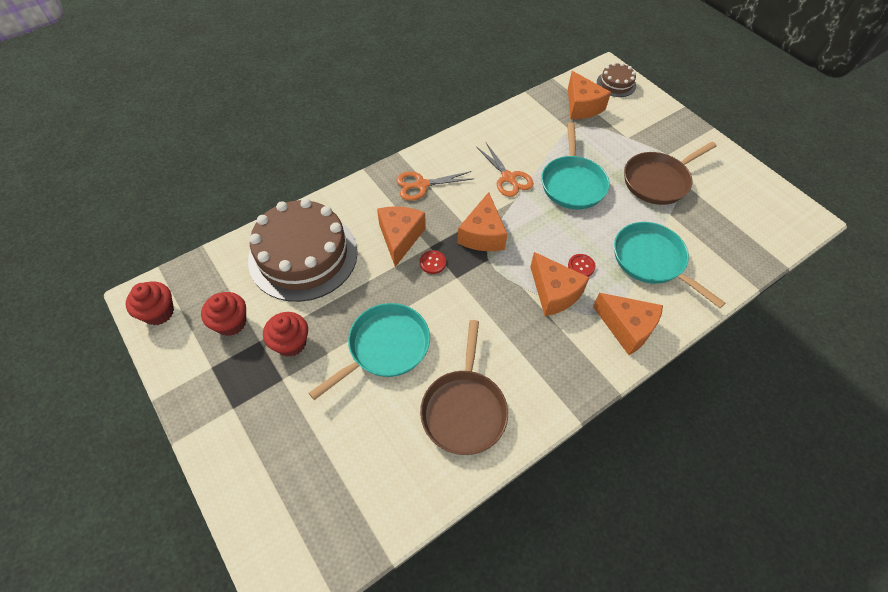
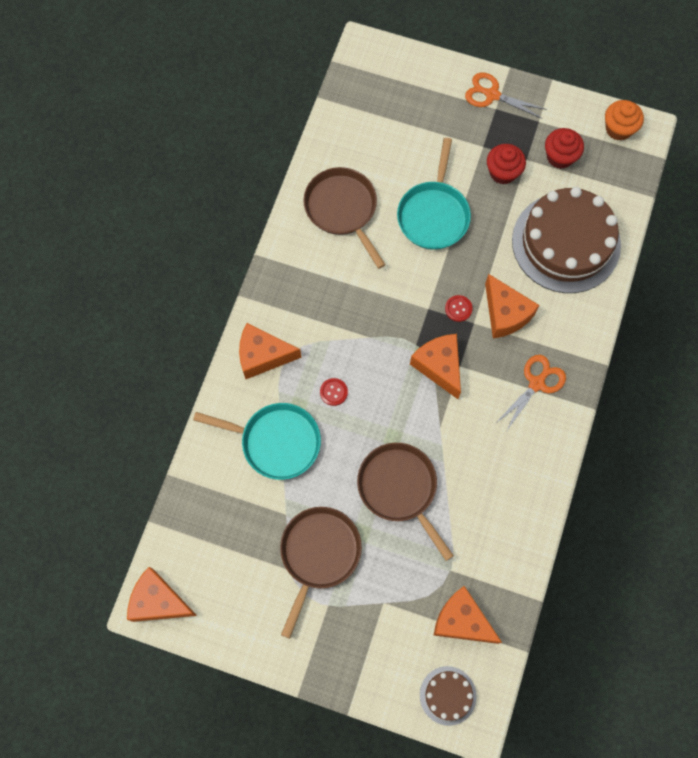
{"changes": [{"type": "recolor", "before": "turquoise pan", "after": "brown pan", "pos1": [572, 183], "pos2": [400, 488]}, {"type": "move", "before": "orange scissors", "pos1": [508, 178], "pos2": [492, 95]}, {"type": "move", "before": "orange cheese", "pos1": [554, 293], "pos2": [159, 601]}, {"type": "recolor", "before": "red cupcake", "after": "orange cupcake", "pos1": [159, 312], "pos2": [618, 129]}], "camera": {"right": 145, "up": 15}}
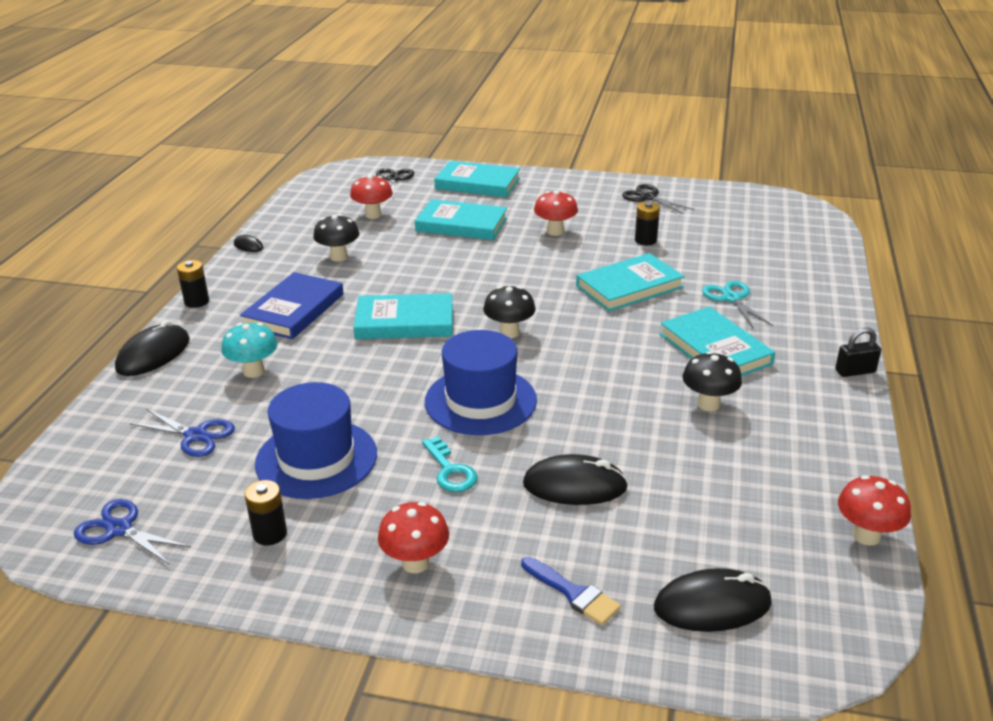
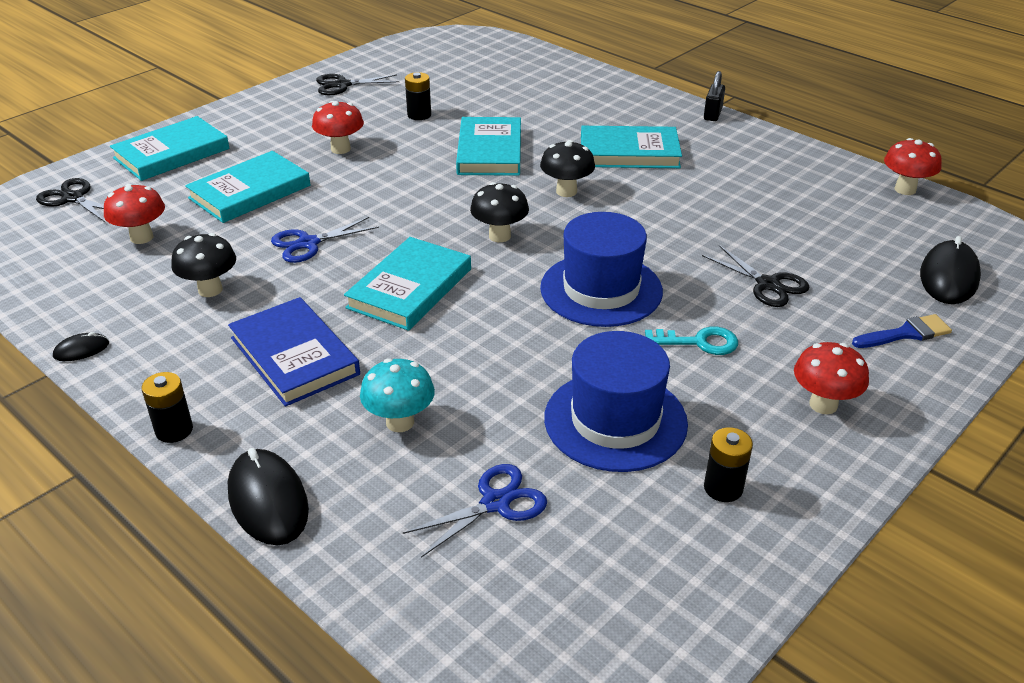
{"changes": [{"type": "delete", "before": "turquoise scissors", "pos1": [732, 298]}, {"type": "move", "before": "black mushroom", "pos1": [708, 404], "pos2": [566, 191]}, {"type": "replace", "before": "black mouse", "after": "black scissors", "pos1": [574, 485], "pos2": [767, 284]}, {"type": "move", "before": "blue scissors", "pos1": [119, 529], "pos2": [308, 243]}], "camera": {"right": -60, "up": 5}}
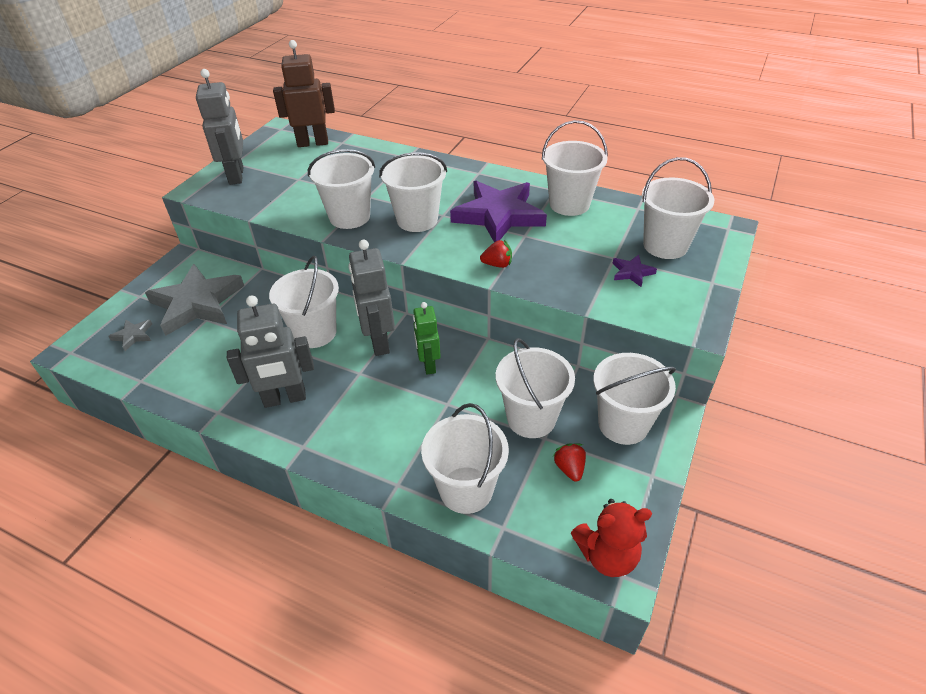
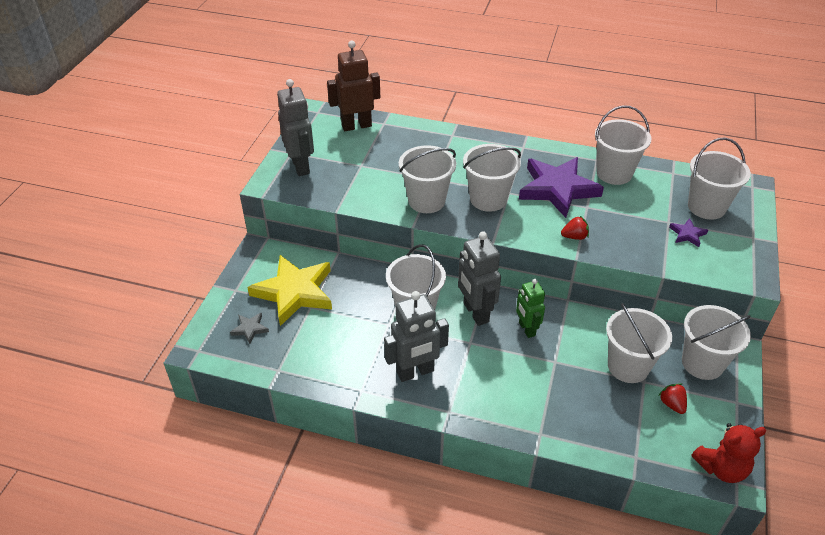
{"changes": [{"type": "recolor", "before": "grey star", "after": "yellow star", "pos1": [197, 303], "pos2": [294, 292]}, {"type": "delete", "before": "white bucket", "pos1": [466, 490]}], "camera": {"right": -10, "up": 0}}
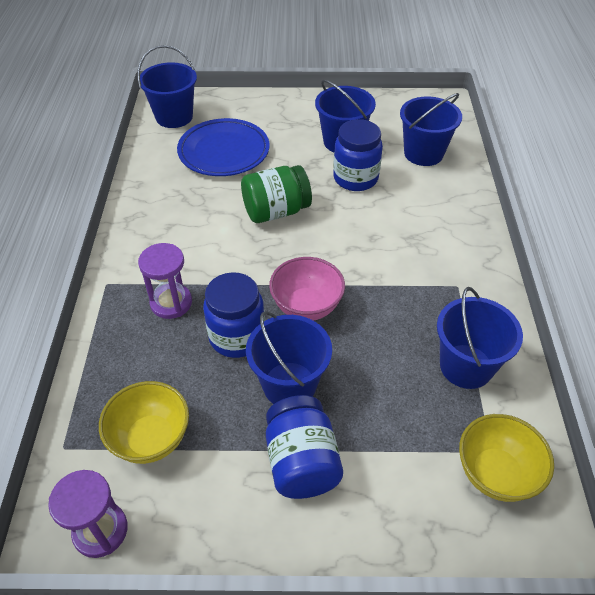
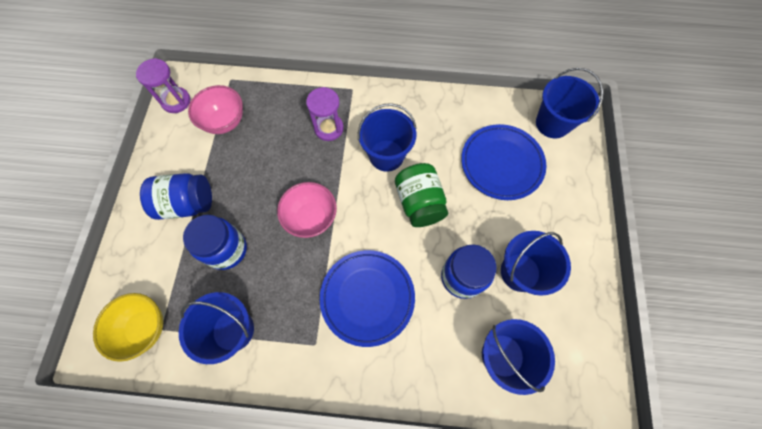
{"changes": [{"type": "move", "before": "blue jar", "pos1": [237, 337], "pos2": [226, 249]}, {"type": "move", "before": "blue bucket", "pos1": [289, 385], "pos2": [386, 155]}, {"type": "recolor", "before": "yellow bowl", "after": "pink bowl", "pos1": [151, 439], "pos2": [224, 121]}, {"type": "insert", "after": "blue plate", "pos2": [367, 297]}], "camera": {"right": 95, "up": 20}}
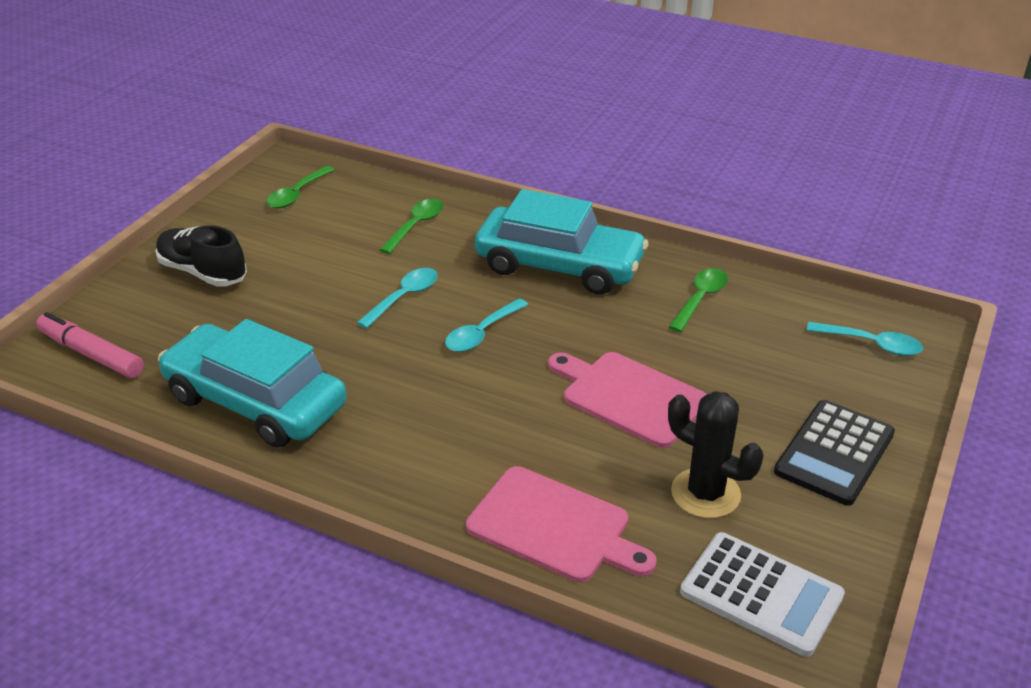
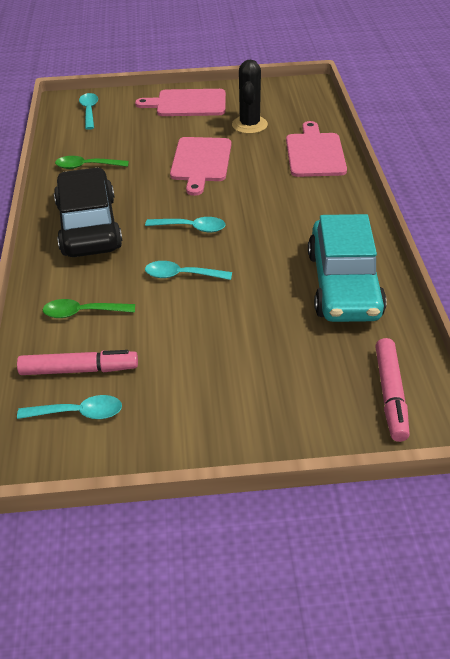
{"changes": [{"type": "recolor", "before": "green spoon", "after": "turquoise spoon", "pos1": [297, 194], "pos2": [78, 413]}, {"type": "recolor", "before": "turquoise car", "after": "black car", "pos1": [559, 266], "pos2": [89, 226]}, {"type": "delete", "before": "black shoe", "pos1": [203, 272]}, {"type": "replace", "before": "black calculator", "after": "pink cutting board", "pos1": [834, 453], "pos2": [187, 103]}, {"type": "delete", "before": "white calculator", "pos1": [761, 594]}, {"type": "insert", "after": "pink marker", "pos2": [79, 370]}], "camera": {"right": -120, "up": 5}}
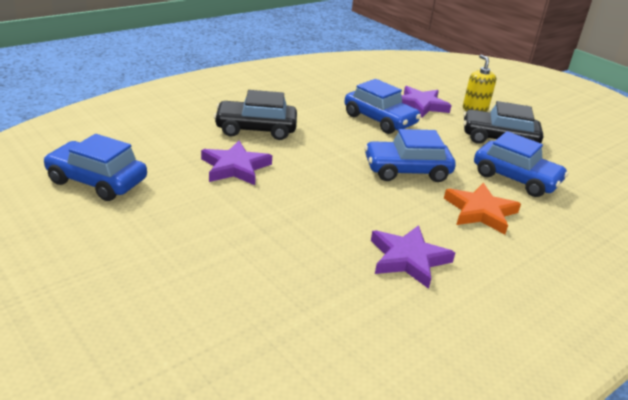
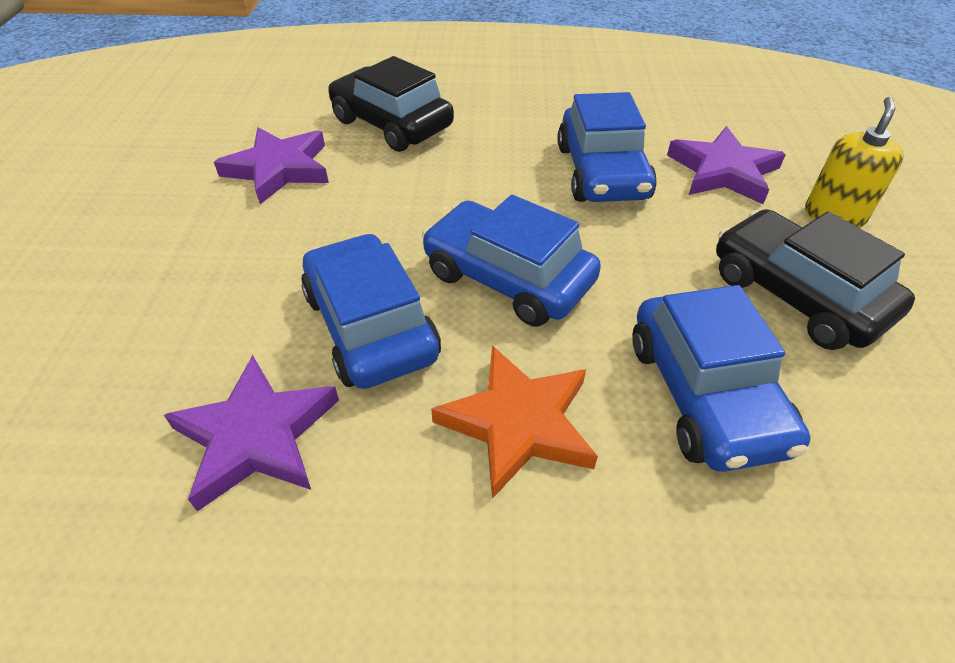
{"changes": [{"type": "move", "before": "blue car", "pos1": [97, 181], "pos2": [371, 326]}], "camera": {"right": 45, "up": 15}}
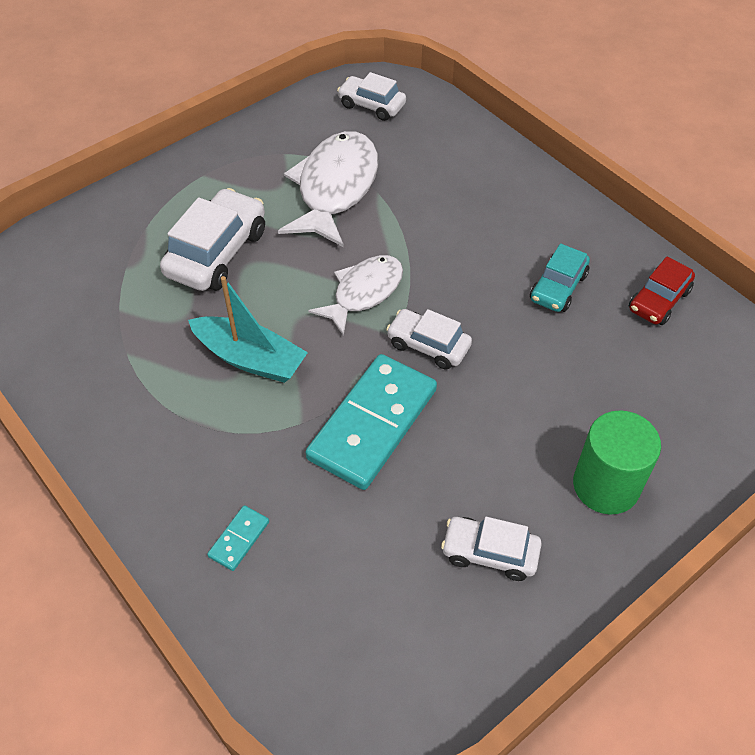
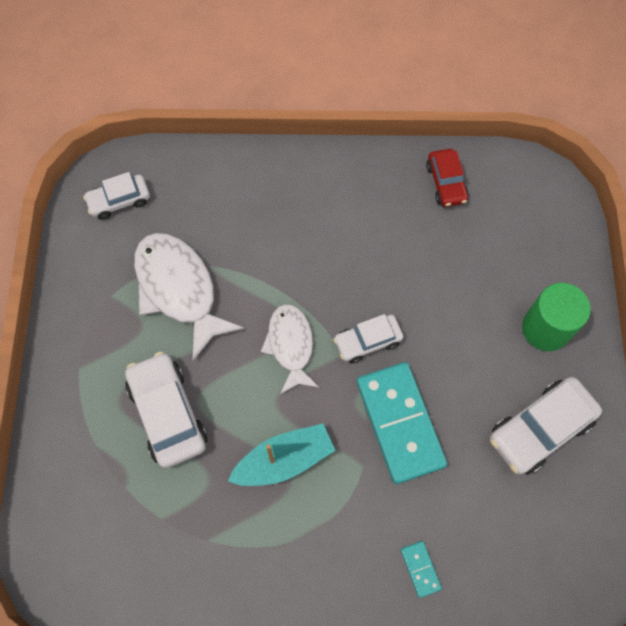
{"changes": [{"type": "delete", "before": "turquoise car", "pos1": [558, 287]}, {"type": "resize", "before": "white car", "pos1": [490, 553], "pos2": [540, 429], "scale": 1.61}], "camera": {"right": -50, "up": 15}}
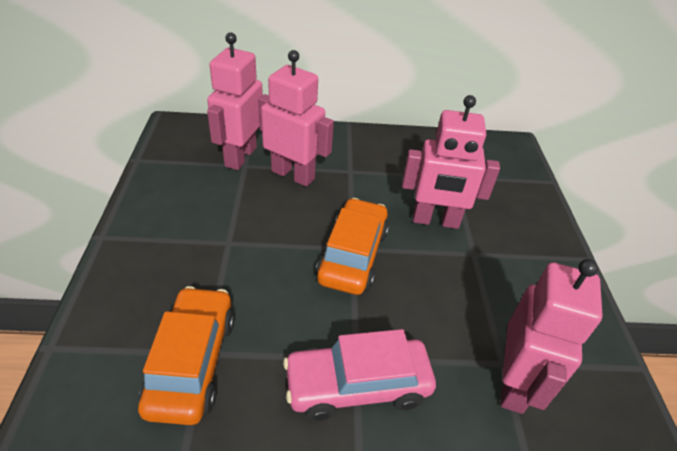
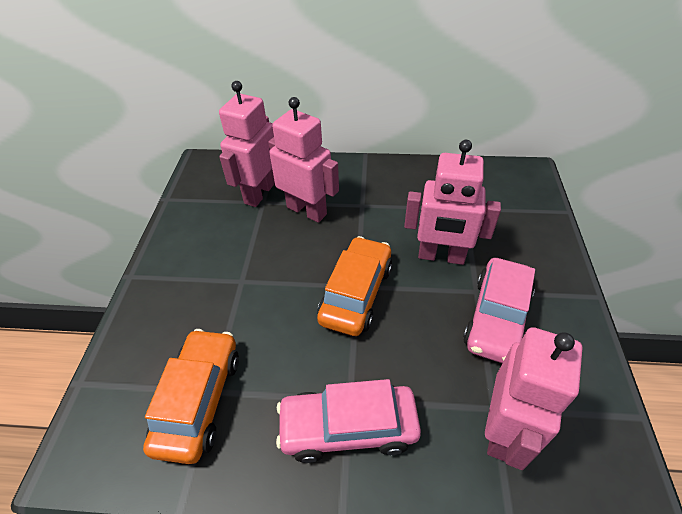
{"changes": [{"type": "insert", "after": "pink car", "pos2": [497, 318]}], "camera": {"right": 10, "up": 5}}
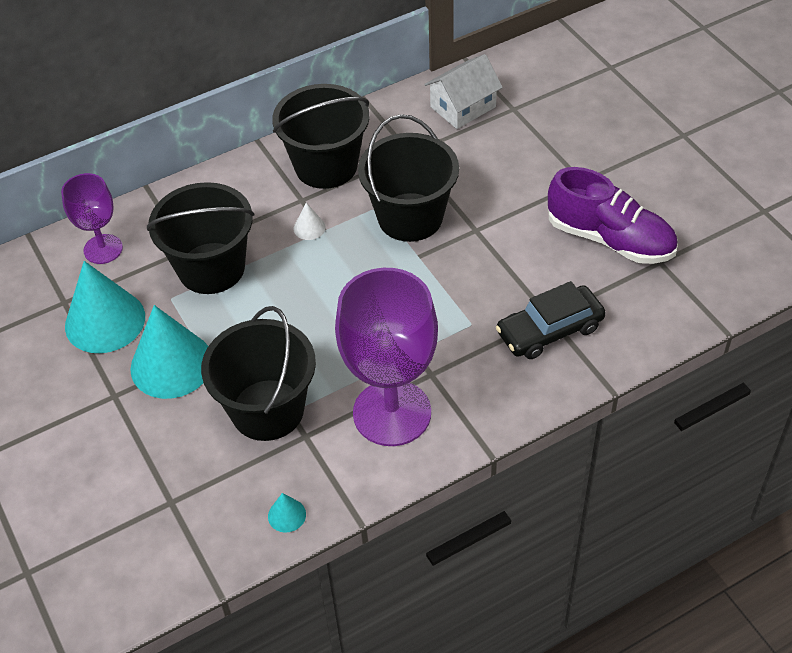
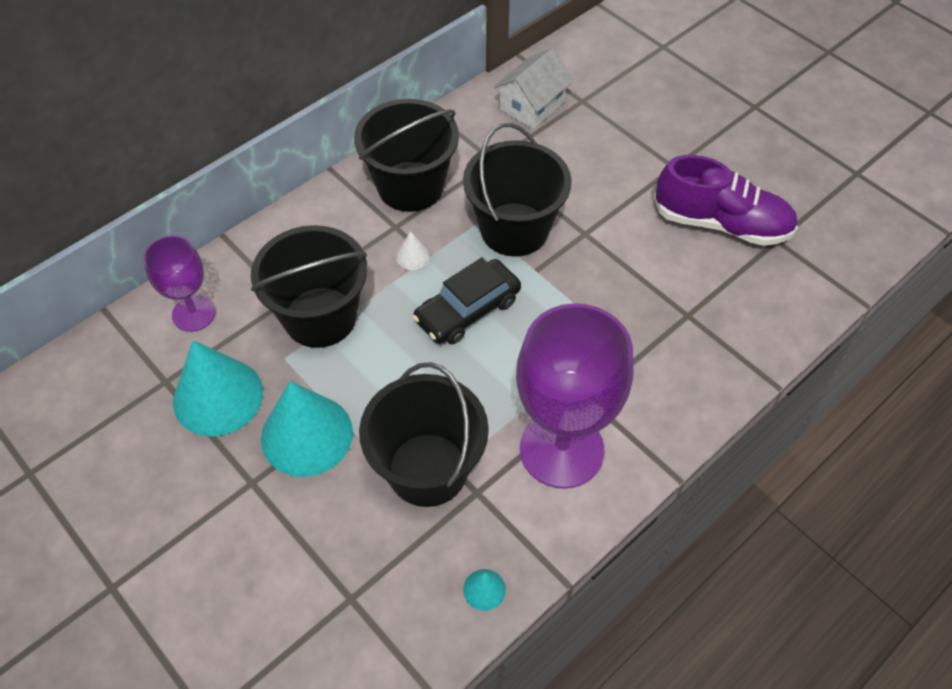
{"changes": [{"type": "move", "before": "black car", "pos1": [549, 330], "pos2": [467, 310]}], "camera": {"right": -15, "up": 5}}
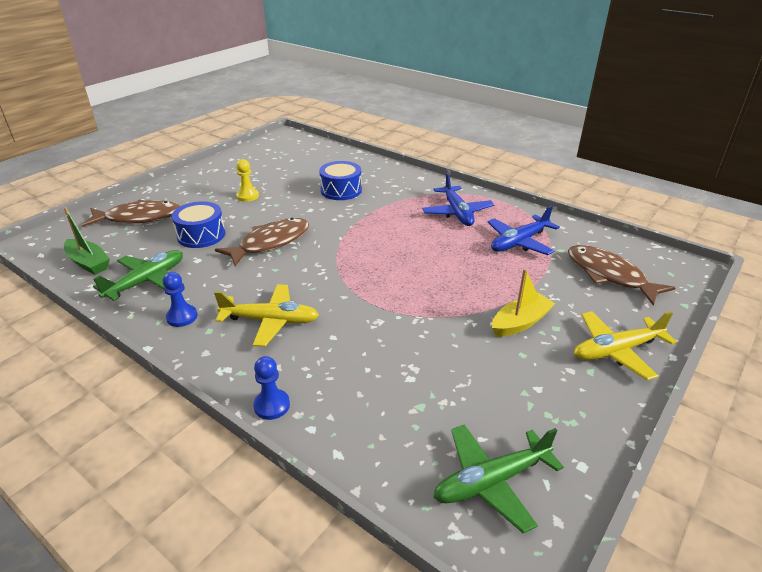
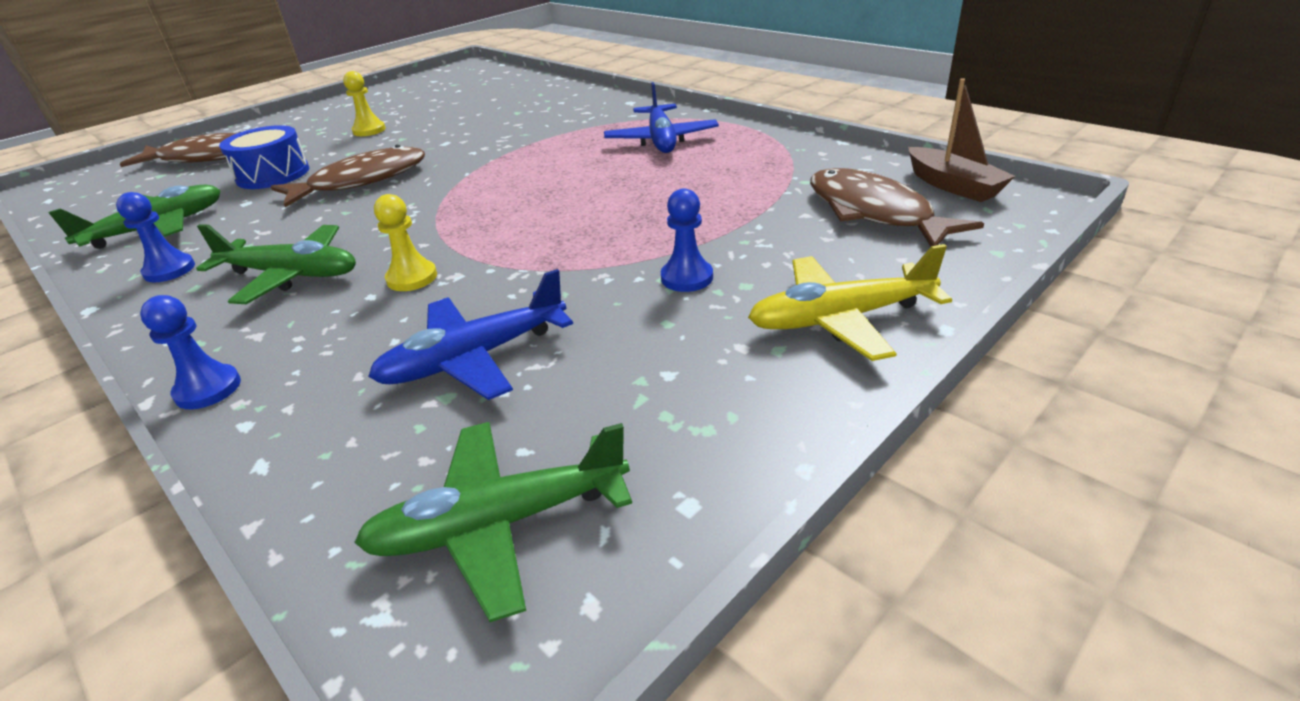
{"changes": [{"type": "delete", "before": "blue drum", "pos1": [341, 190]}, {"type": "move", "before": "blue plane", "pos1": [519, 242], "pos2": [474, 358]}, {"type": "delete", "before": "green boat", "pos1": [88, 263]}, {"type": "replace", "before": "yellow boat", "after": "blue pawn", "pos1": [520, 322], "pos2": [687, 277]}, {"type": "recolor", "before": "yellow plane", "after": "green plane", "pos1": [271, 321], "pos2": [291, 275]}, {"type": "insert", "after": "brown boat", "pos2": [953, 186]}, {"type": "insert", "after": "yellow pawn", "pos2": [412, 278]}], "camera": {"right": 10, "up": 0}}
